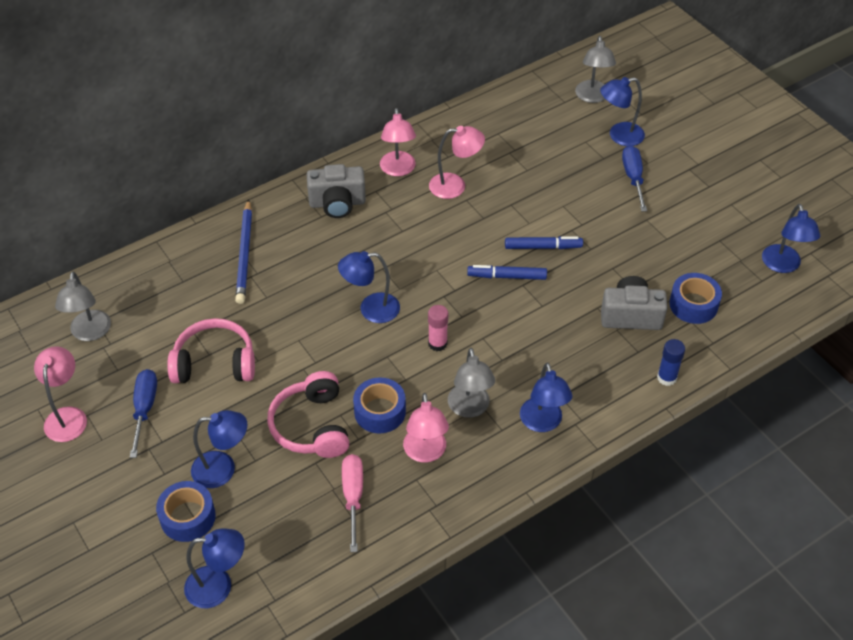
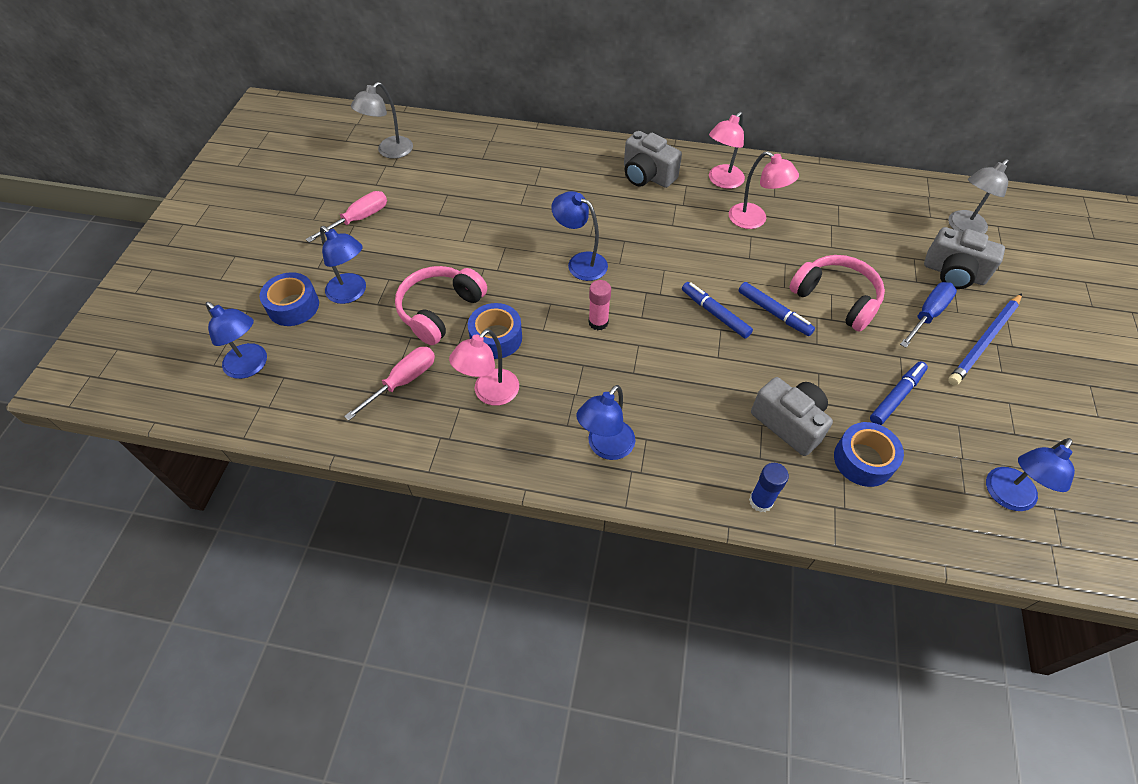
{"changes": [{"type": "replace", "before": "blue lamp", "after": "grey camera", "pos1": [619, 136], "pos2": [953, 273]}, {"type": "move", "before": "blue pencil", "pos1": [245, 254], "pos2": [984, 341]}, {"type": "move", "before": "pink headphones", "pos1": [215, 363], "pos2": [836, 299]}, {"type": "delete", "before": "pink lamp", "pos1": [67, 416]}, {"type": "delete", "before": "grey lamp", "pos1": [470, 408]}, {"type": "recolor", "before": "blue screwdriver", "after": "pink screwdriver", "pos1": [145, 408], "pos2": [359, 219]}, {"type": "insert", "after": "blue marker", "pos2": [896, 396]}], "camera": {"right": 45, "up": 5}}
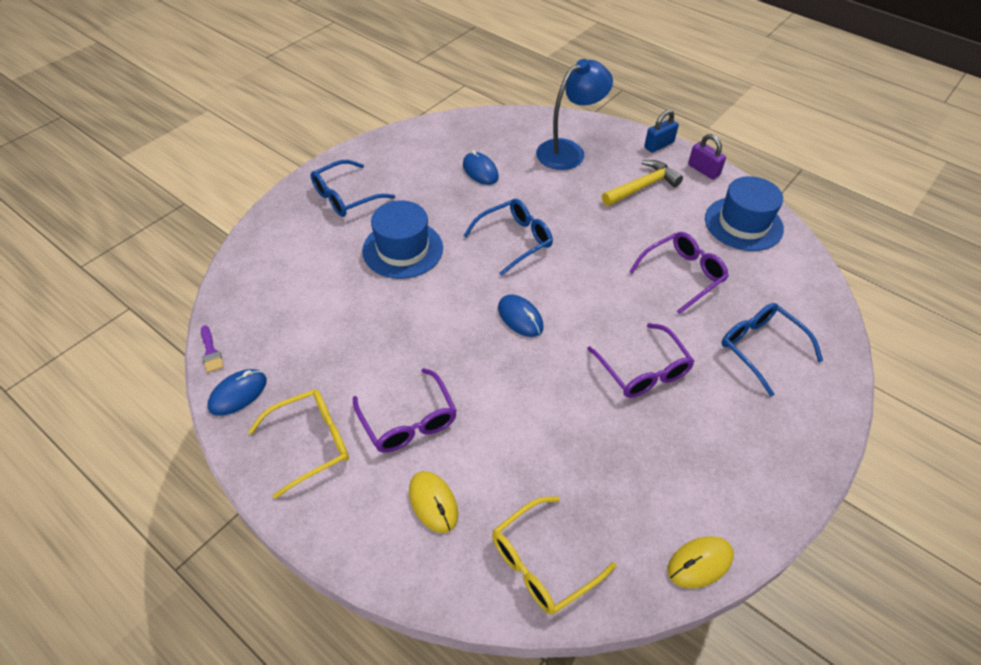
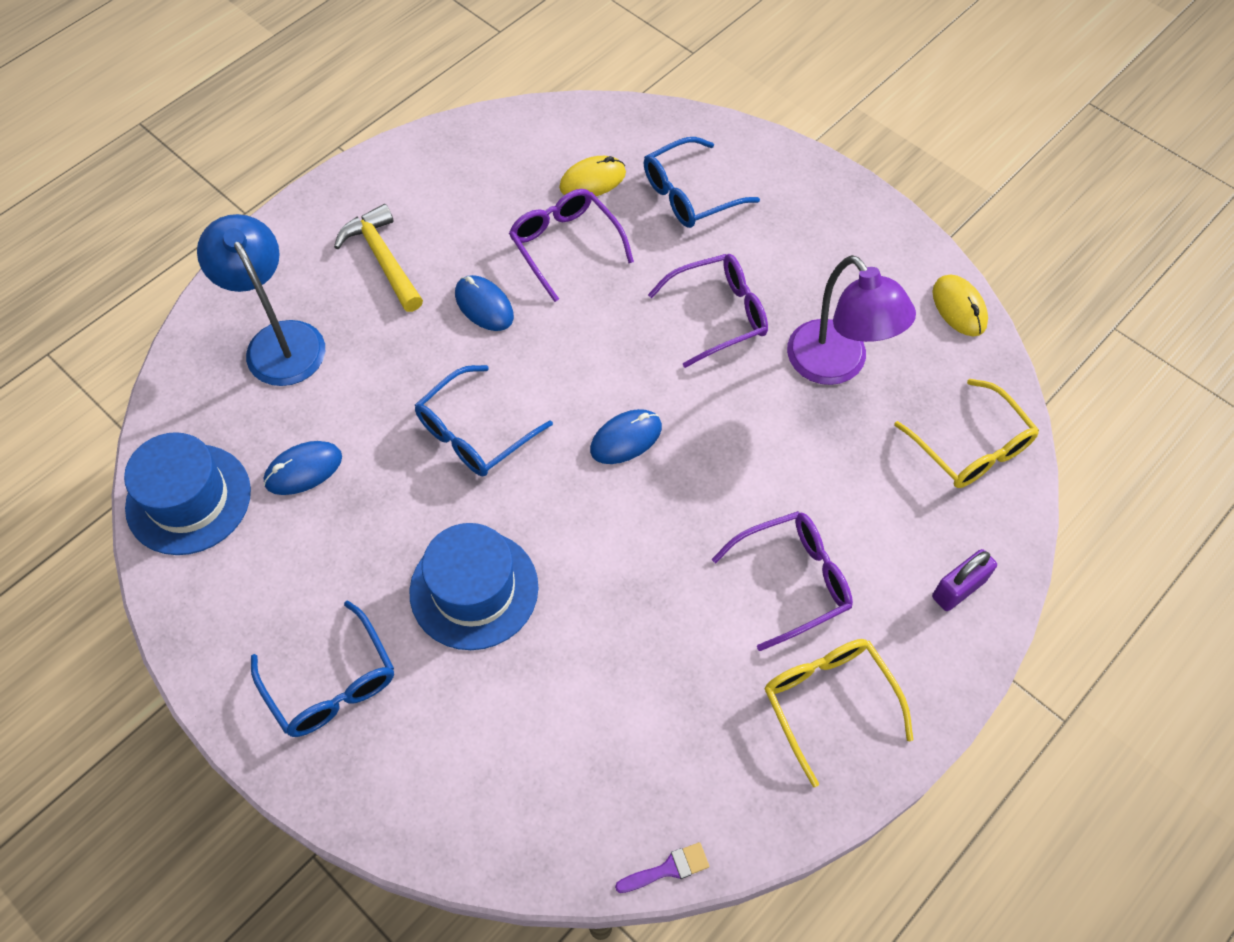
{"changes": [{"type": "delete", "before": "blue padlock", "pos1": [658, 145]}, {"type": "move", "before": "purple padlock", "pos1": [703, 170], "pos2": [958, 588]}, {"type": "move", "before": "blue hat", "pos1": [743, 224], "pos2": [188, 499]}, {"type": "rotate", "before": "blue glasses", "pos1": [515, 240], "pos2": [474, 433], "turn": -105}, {"type": "move", "before": "blue mouse", "pos1": [238, 394], "pos2": [484, 305]}, {"type": "move", "before": "yellow mouse", "pos1": [433, 503], "pos2": [592, 180]}, {"type": "insert", "after": "purple lamp", "pos2": [837, 365]}], "camera": {"right": -85, "up": 10}}
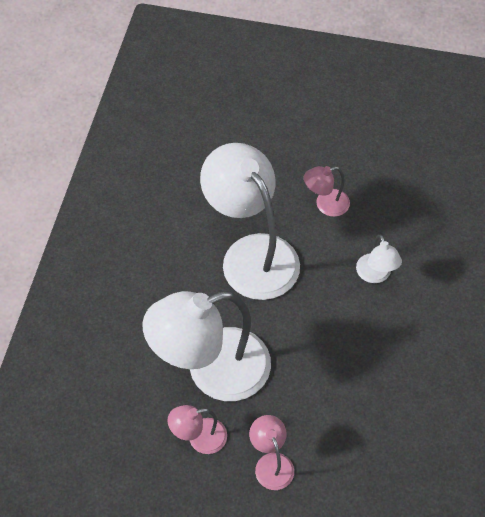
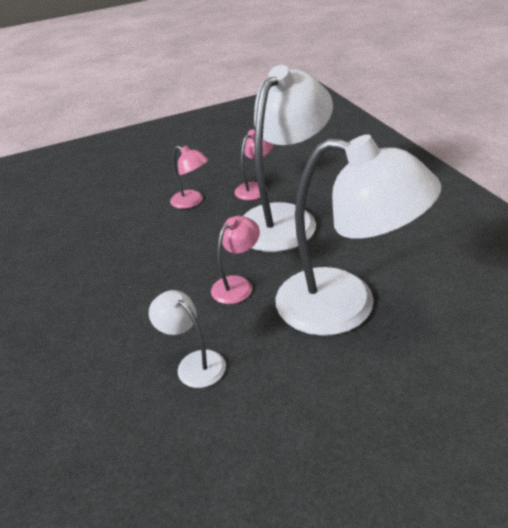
{"changes": [{"type": "move", "before": "pink lamp", "pos1": [325, 204], "pos2": [238, 284]}], "camera": {"right": 150, "up": -20}}
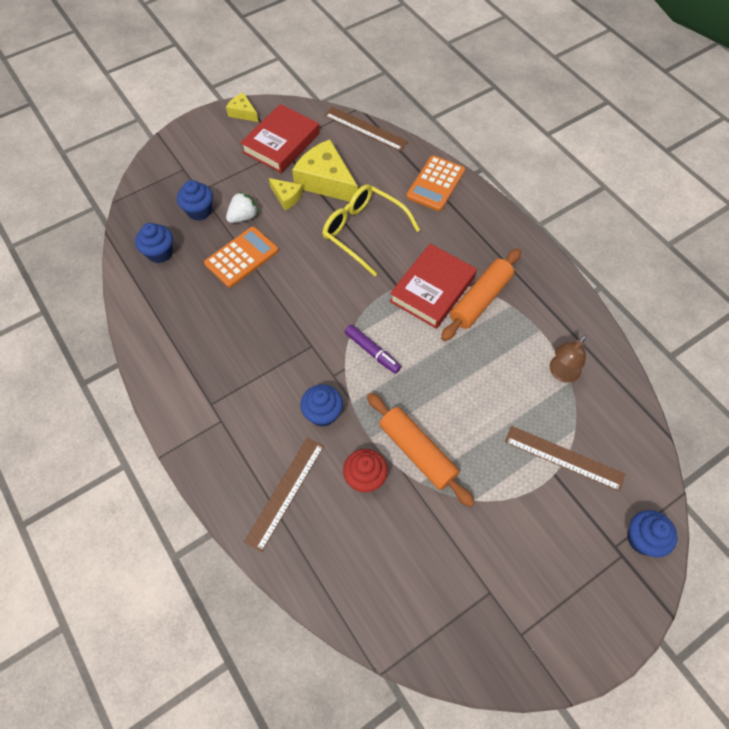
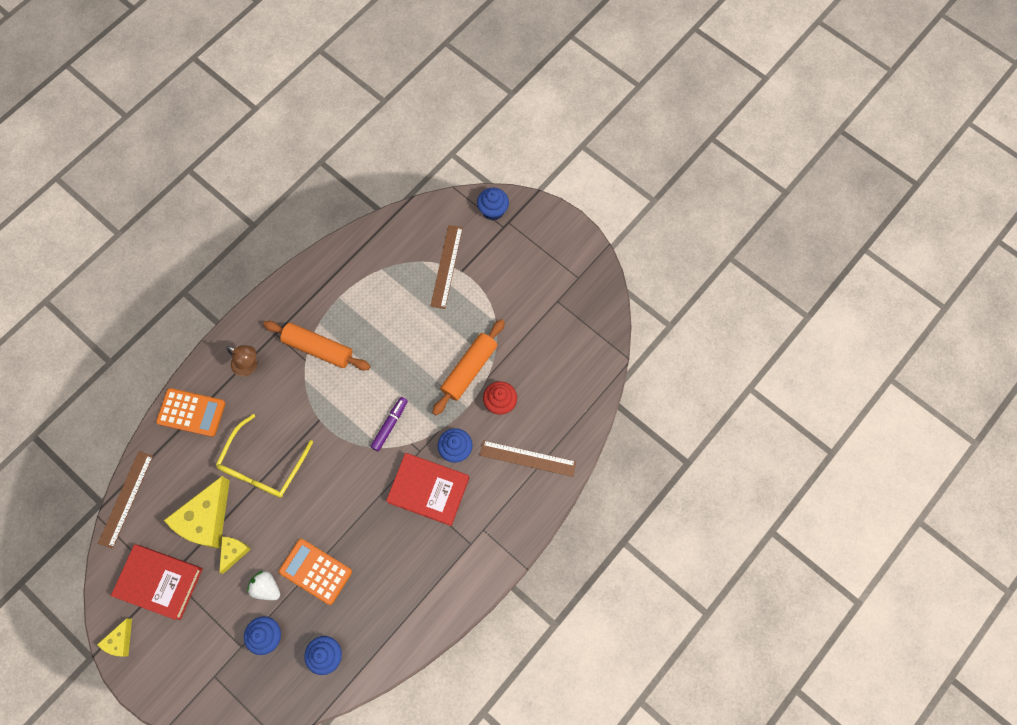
{"changes": [{"type": "move", "before": "red book", "pos1": [432, 289], "pos2": [428, 490]}, {"type": "move", "before": "brown lamp", "pos1": [561, 373], "pos2": [249, 366]}], "camera": {"right": -105, "up": 10}}
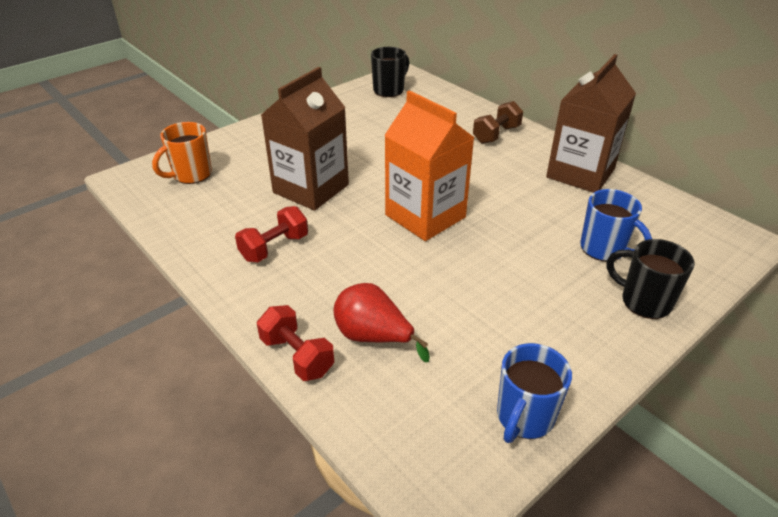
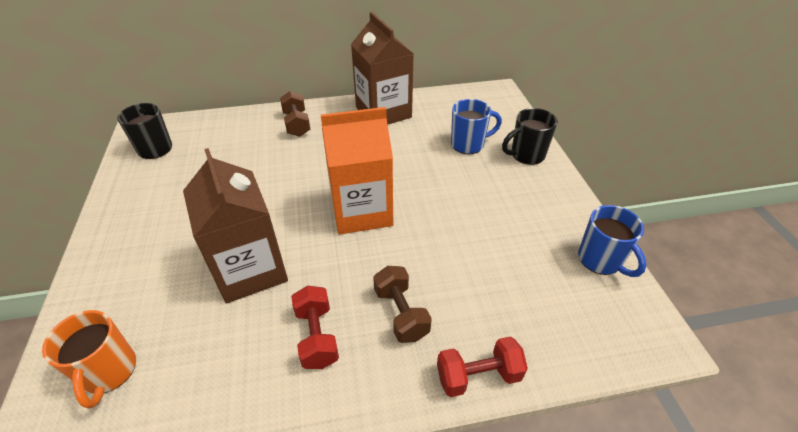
{"changes": [{"type": "delete", "before": "red pear", "pos1": [373, 337]}, {"type": "insert", "after": "brown dumbbell", "pos2": [401, 313]}], "camera": {"right": -60, "up": 5}}
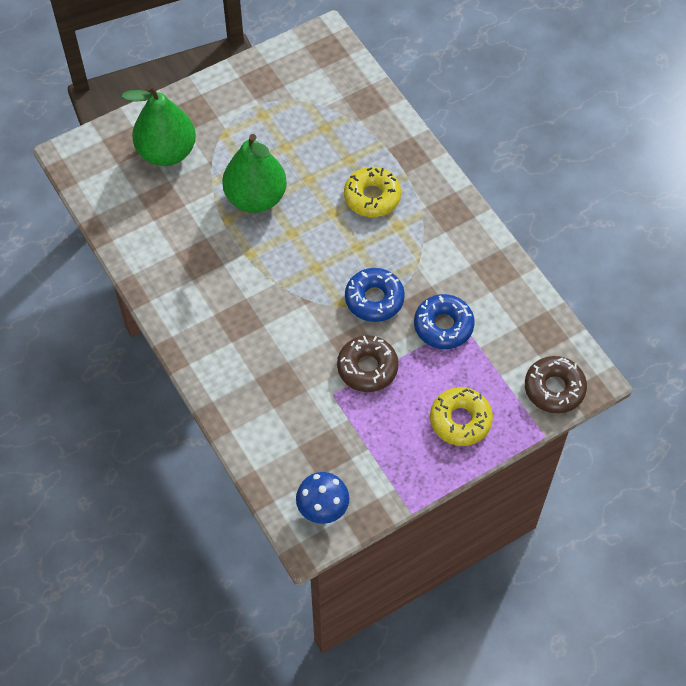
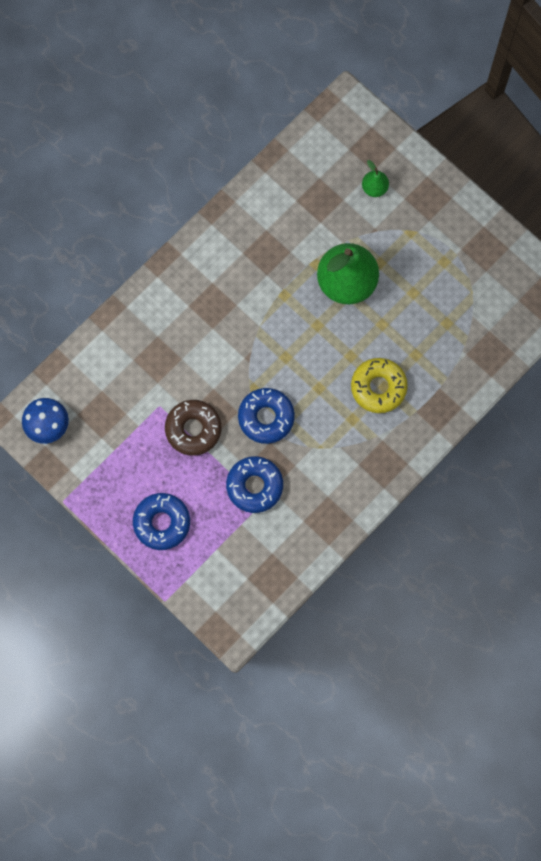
{"changes": [{"type": "resize", "before": "green pear", "pos1": [167, 152], "pos2": [374, 188], "scale": 0.45}, {"type": "delete", "before": "brown donut", "pos1": [554, 388]}, {"type": "recolor", "before": "yellow donut", "after": "blue donut", "pos1": [460, 420], "pos2": [162, 523]}], "camera": {"right": 75, "up": 15}}
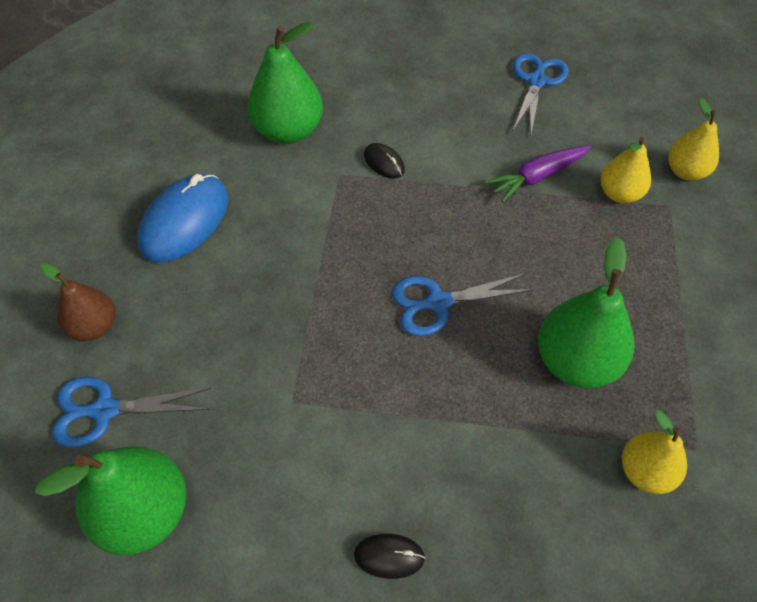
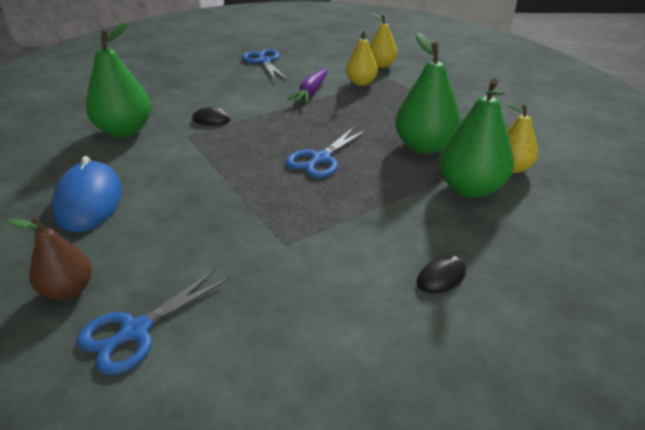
{"changes": [{"type": "move", "before": "green pear", "pos1": [144, 512], "pos2": [470, 188]}], "camera": {"right": -40, "up": -20}}
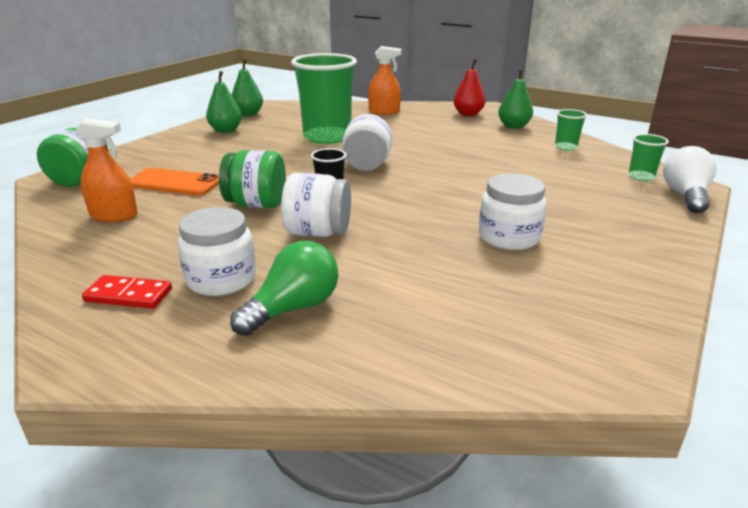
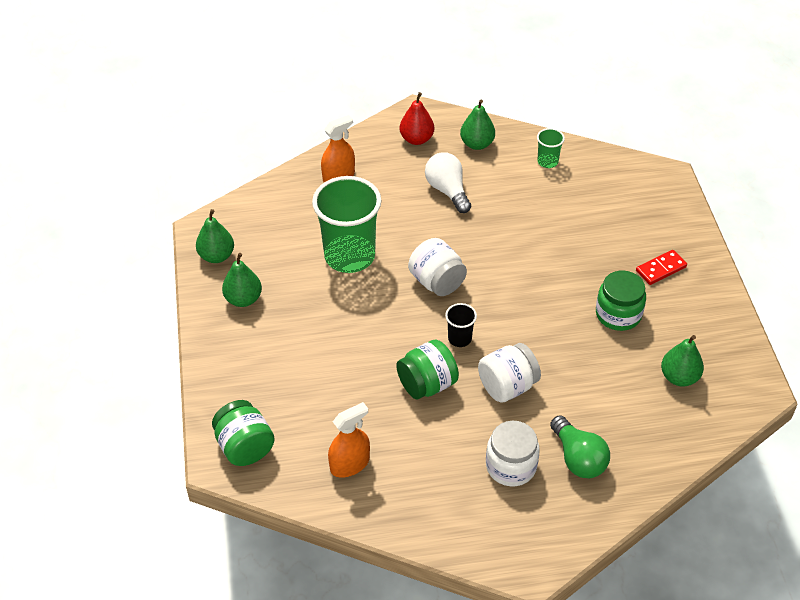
{"changes": [{"type": "delete", "before": "green cup", "pos1": [641, 177]}, {"type": "move", "before": "white light bulb", "pos1": [685, 196], "pos2": [447, 191]}, {"type": "delete", "before": "orange phone", "pos1": [175, 183]}, {"type": "recolor", "before": "white jar", "after": "green jar", "pos1": [509, 237], "pos2": [618, 314]}, {"type": "rotate", "before": "green light bulb", "pos1": [293, 308], "pos2": [578, 458], "turn": 150}, {"type": "move", "before": "red domino", "pos1": [129, 295], "pos2": [660, 269]}, {"type": "insert", "after": "green pear", "pos2": [679, 377]}], "camera": {"right": -40, "up": 20}}
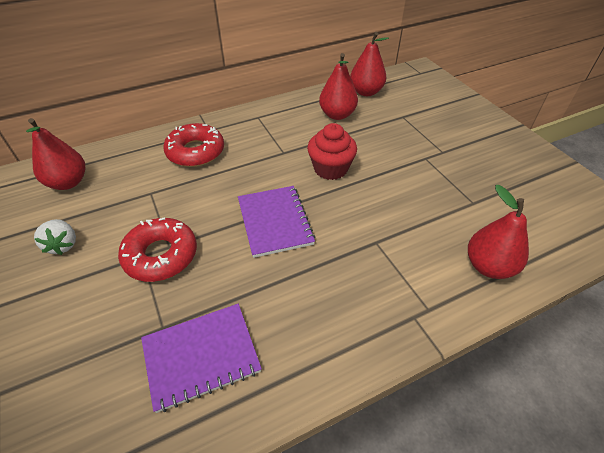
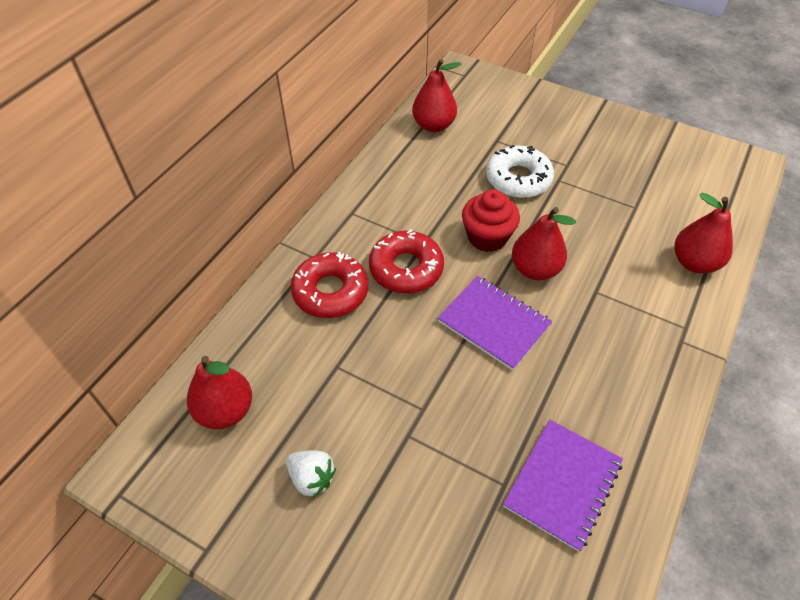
{"changes": [{"type": "move", "before": "red pear", "pos1": [337, 115], "pos2": [535, 269]}, {"type": "move", "before": "red donut", "pos1": [161, 255], "pos2": [406, 268]}, {"type": "insert", "after": "white donut", "pos2": [518, 179]}], "camera": {"right": -35, "up": 5}}
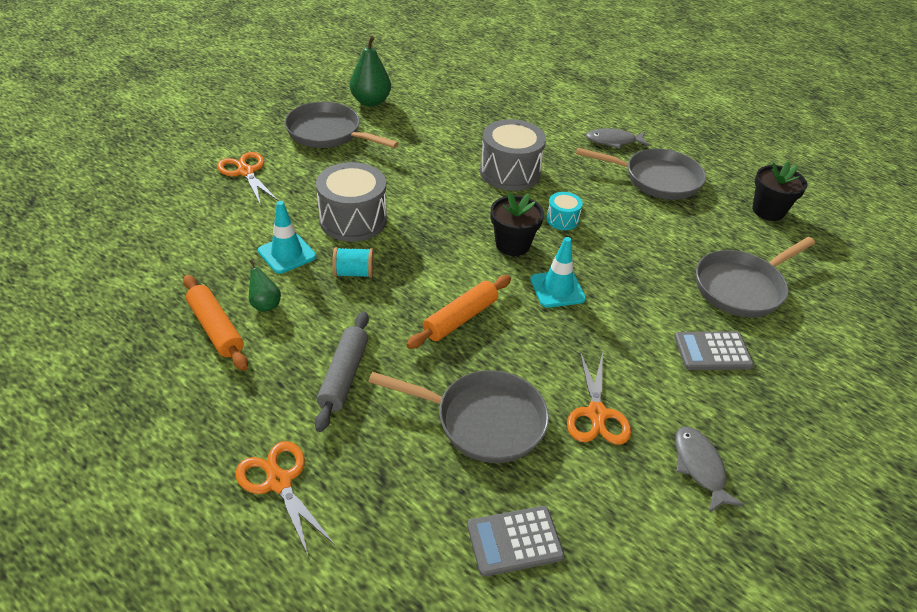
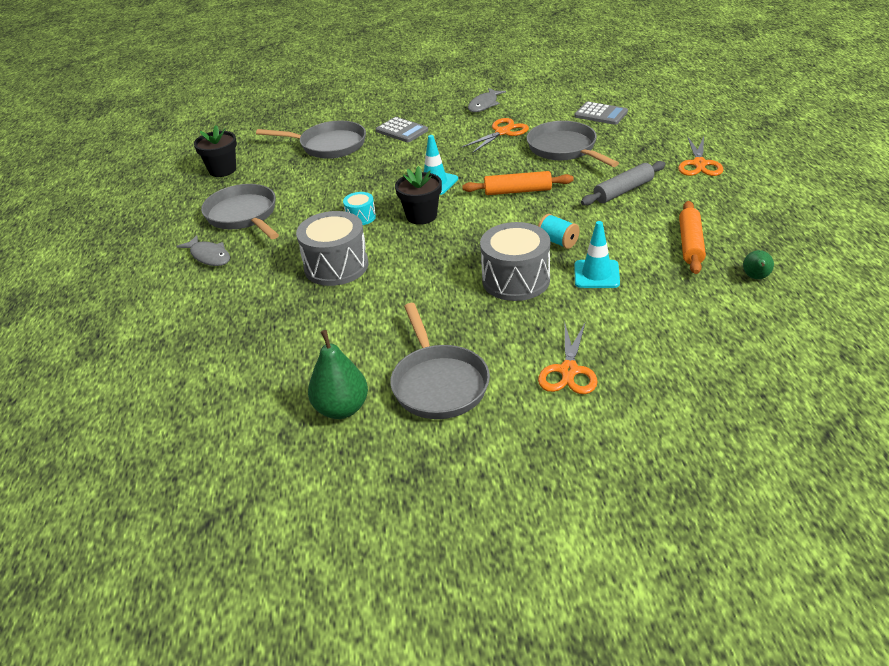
{"changes": [{"type": "move", "before": "green pear", "pos1": [265, 304], "pos2": [756, 277]}], "camera": {"right": -130, "up": -5}}
